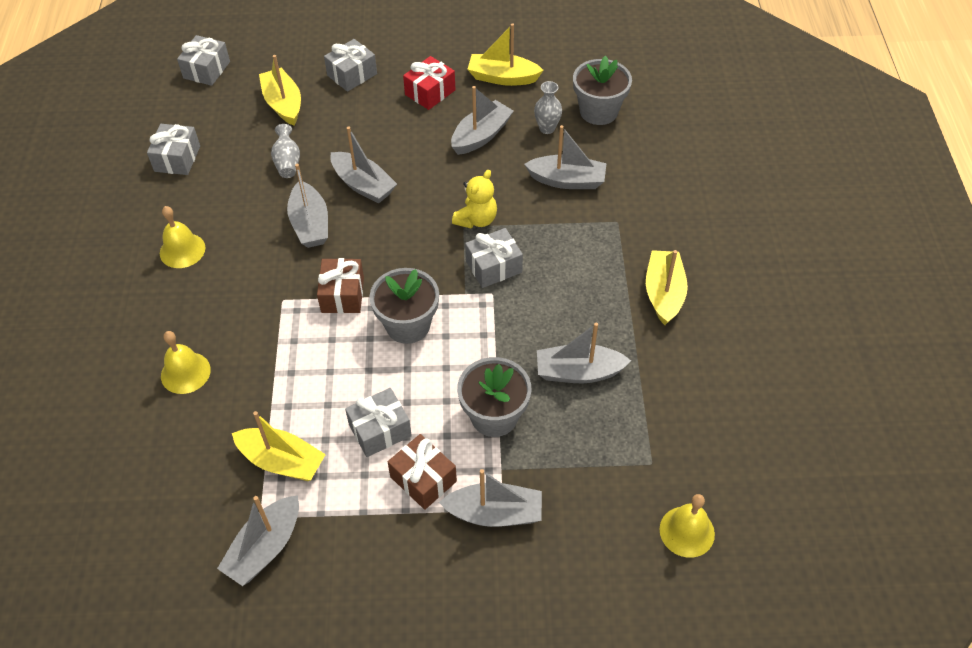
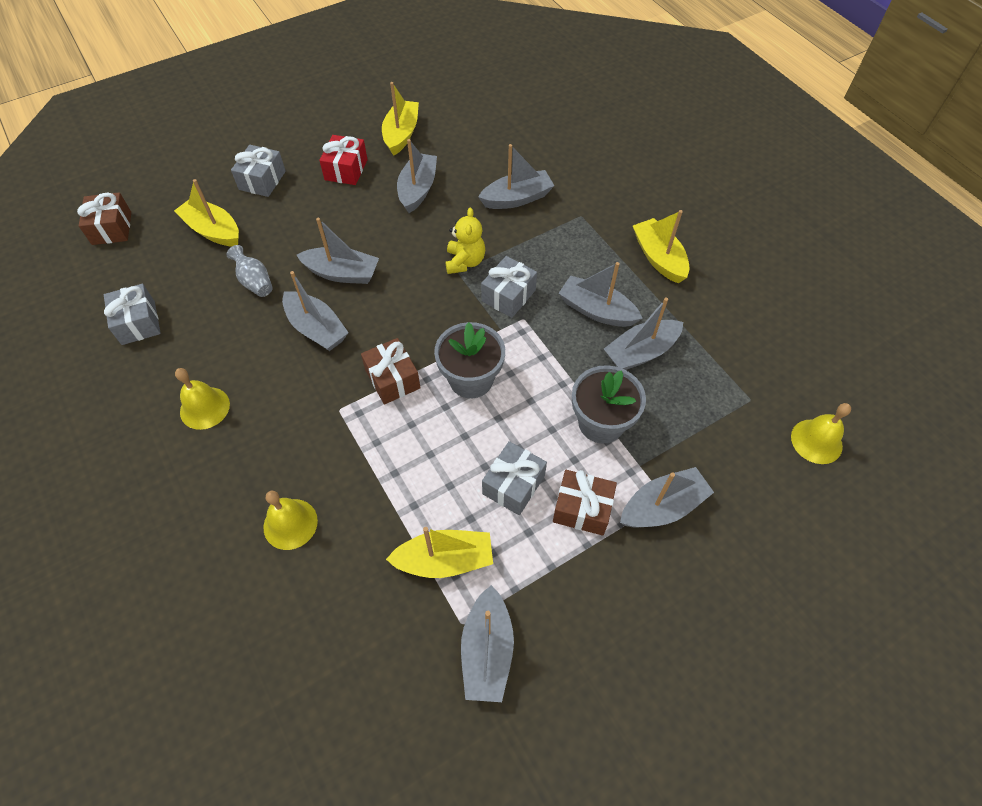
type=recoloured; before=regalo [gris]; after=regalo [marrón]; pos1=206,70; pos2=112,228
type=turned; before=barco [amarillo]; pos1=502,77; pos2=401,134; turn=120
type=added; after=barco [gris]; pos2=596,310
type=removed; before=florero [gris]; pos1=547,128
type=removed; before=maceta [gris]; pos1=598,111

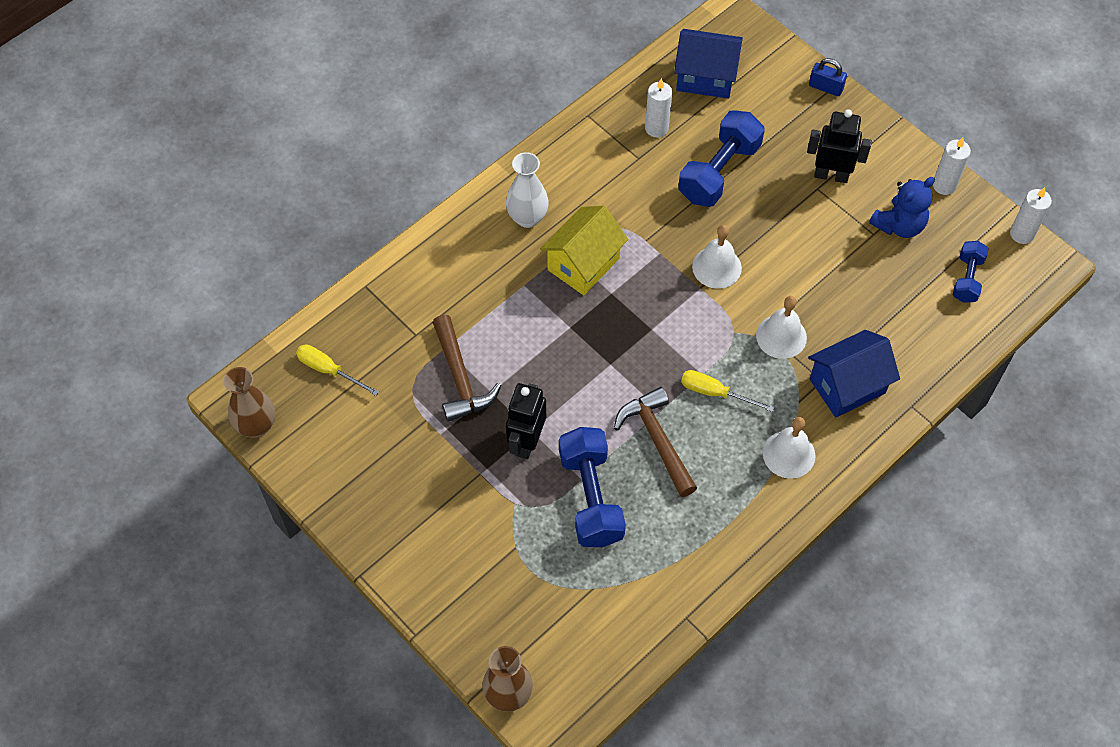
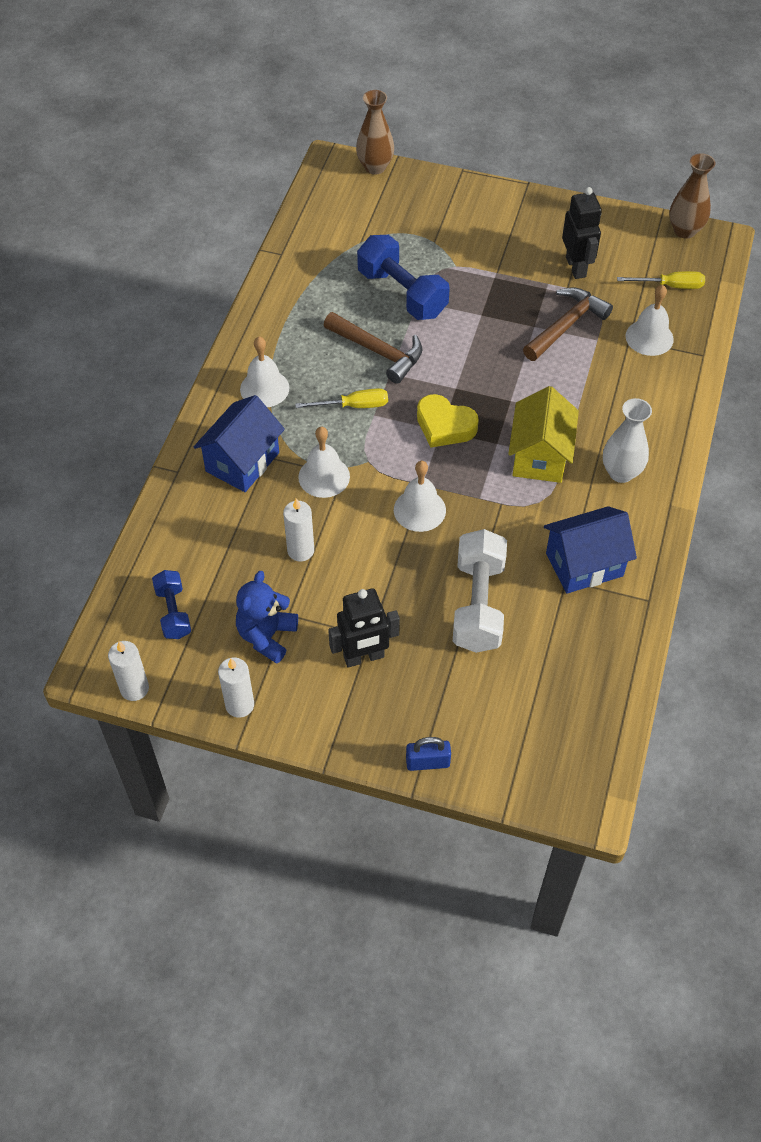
type=moved; before=vela [blanco]; pos1=656,128; pos2=300,550
type=added; after=corazón [amarillo]; pos2=444,426
type=recoloured; before=mancuerna [azul]; after=mancuerna [blanco]; pos1=719,172; pos2=478,604
type=turned; before=martillo [marrón]; pos1=460,378; pos2=566,325; turn=90
type=moved; before=casa [azul]; pos1=705,77; pos2=584,564
type=moved; before=robot [negro]; pos1=526,442; pos2=576,267
type=added; after=campana [blanco]; pos2=649,337

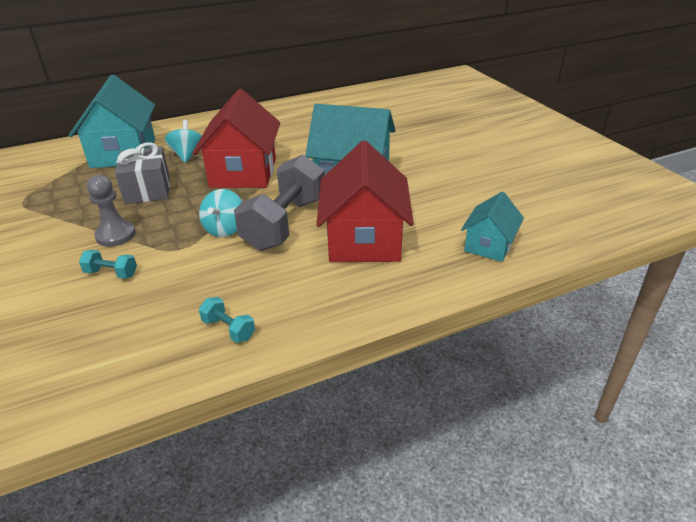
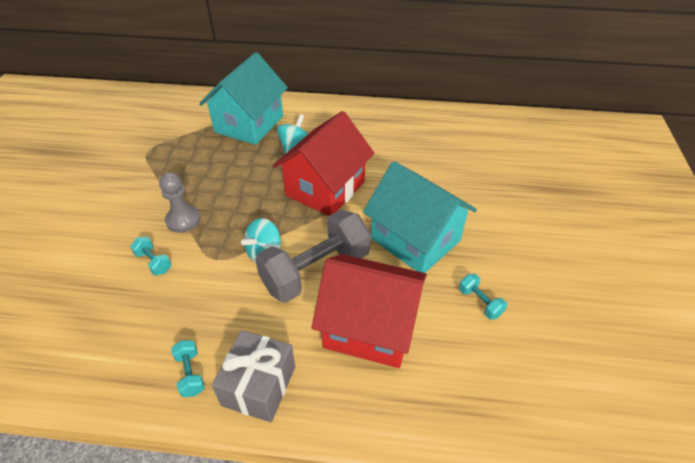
type=moved; before=regalo [gris]; pos1=147,190; pos2=259,386
type=turned; before=casa [rojo]; pos1=364,240; pos2=369,327; turn=75
type=added; after=mancuerna [turquesa]; pos2=480,302
type=removed; before=casa [turquesa]; pos1=489,245

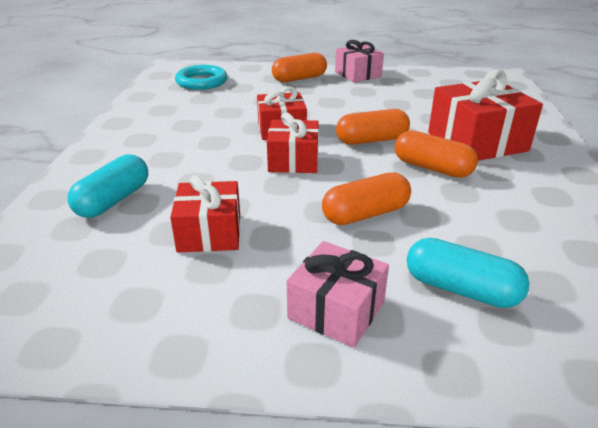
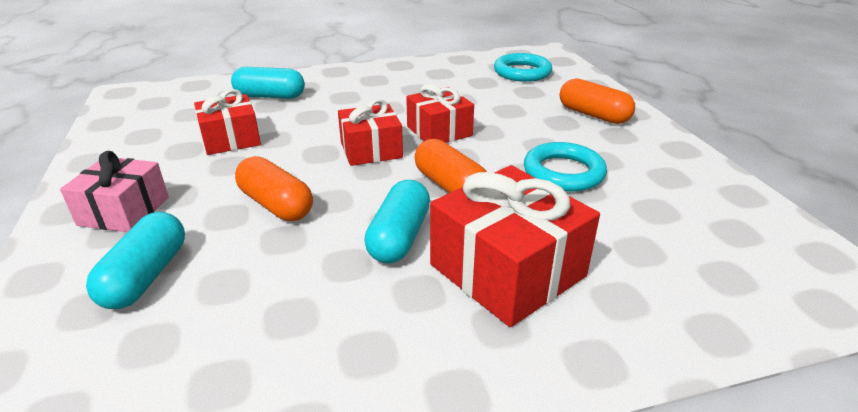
type=recoloured; before=cápsula [naranja]; after=cápsula [turquesa]; pos1=432,168; pos2=399,237
type=added; after=anillo [turquesa]; pos2=563,172
type=removed; before=regalo [rosa]; pos1=358,74

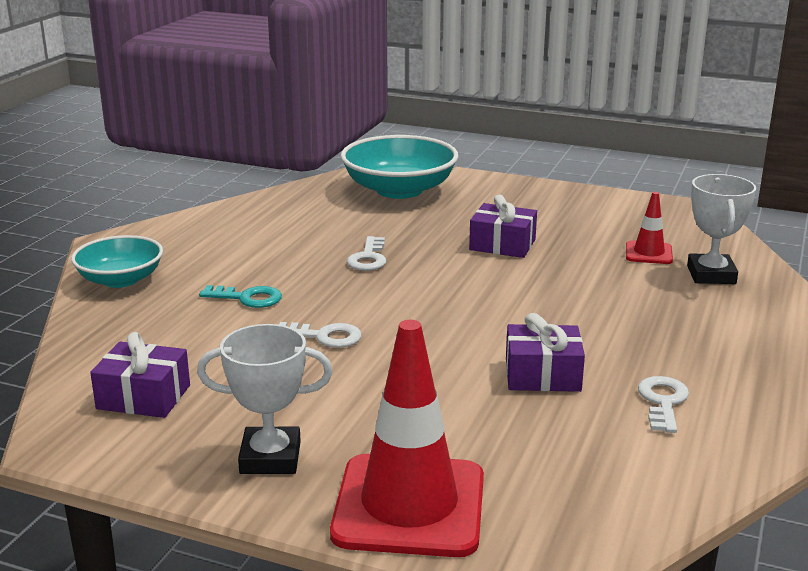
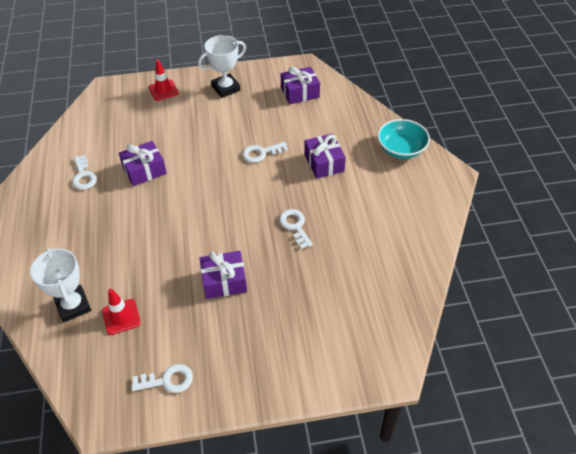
type=added; after=llave [blanco]; pos2=167,380
type=resized; before=cono de tráfico [rojo]; pos1=409,506; pos2=163,90; scale=0.48
type=replaced; before=llave [turquesa]; after=regalo [morado]; pos1=248,298; pos2=324,163
type=removed; before=cuenco [turquesa]; pos1=399,190

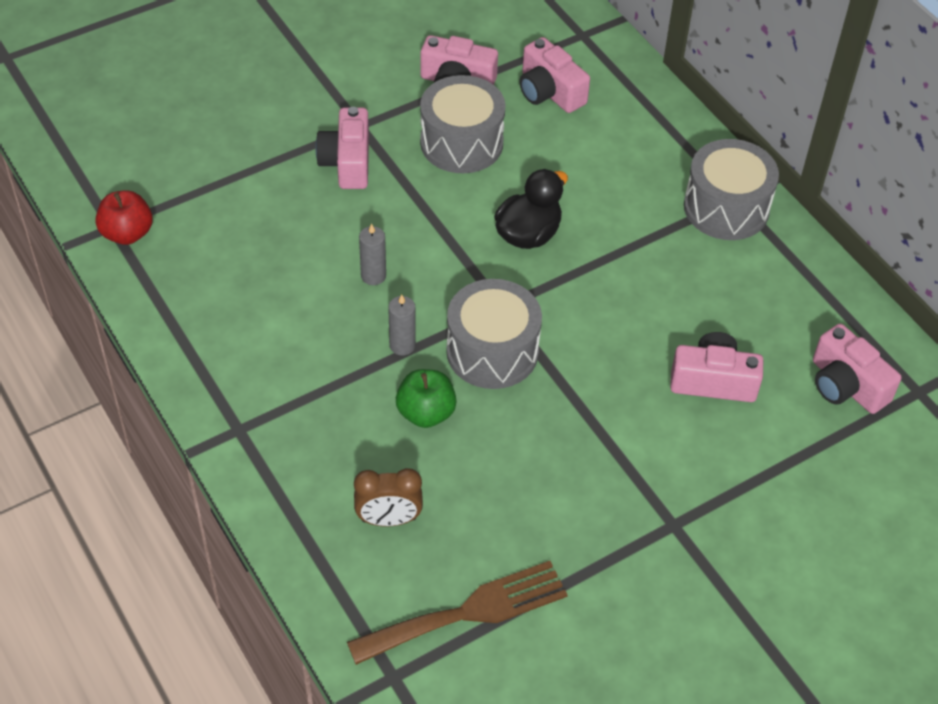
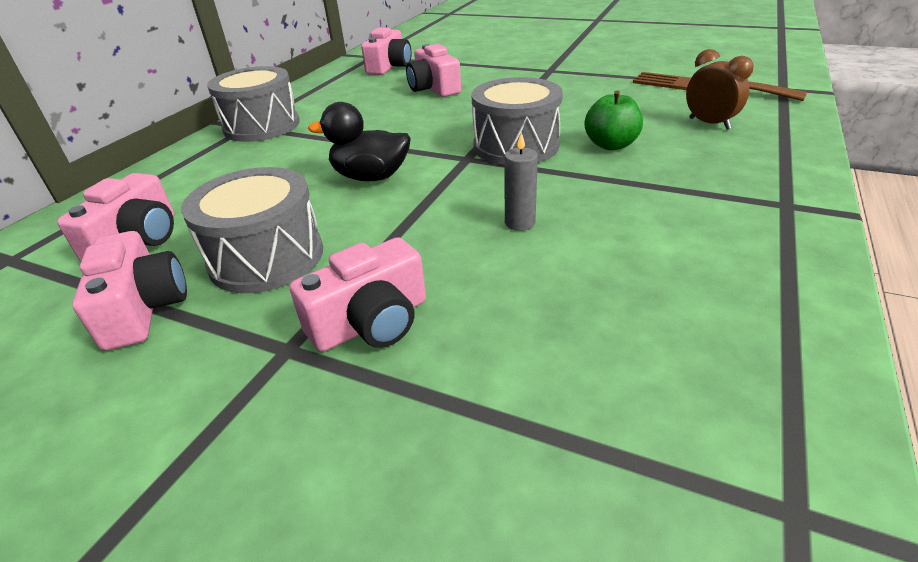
type=removed; before=manzana [rojo]; pos1=127,233
type=removed; before=vela [gris]; pos1=402,345

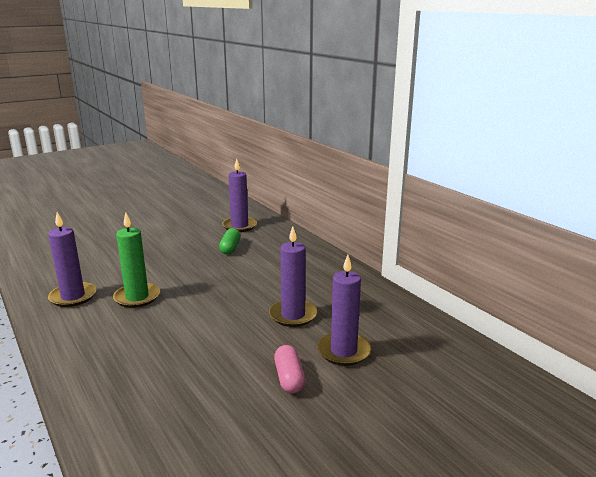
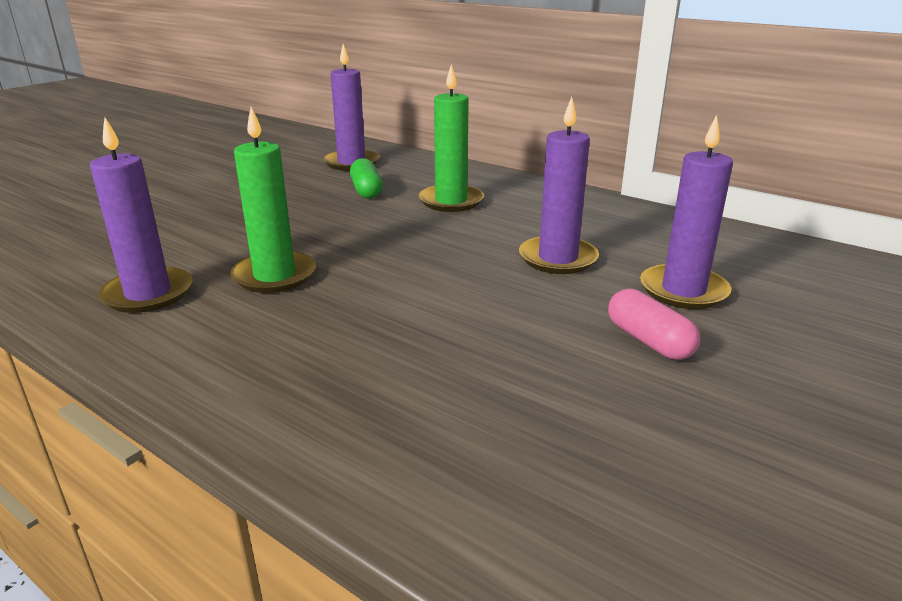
type=added; after=vela [verde]; pos2=451,201

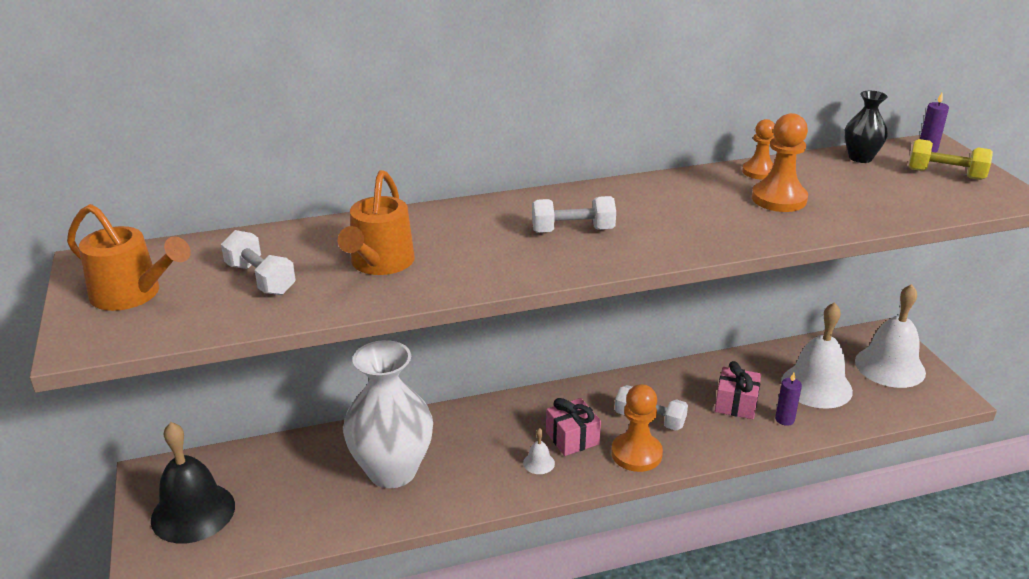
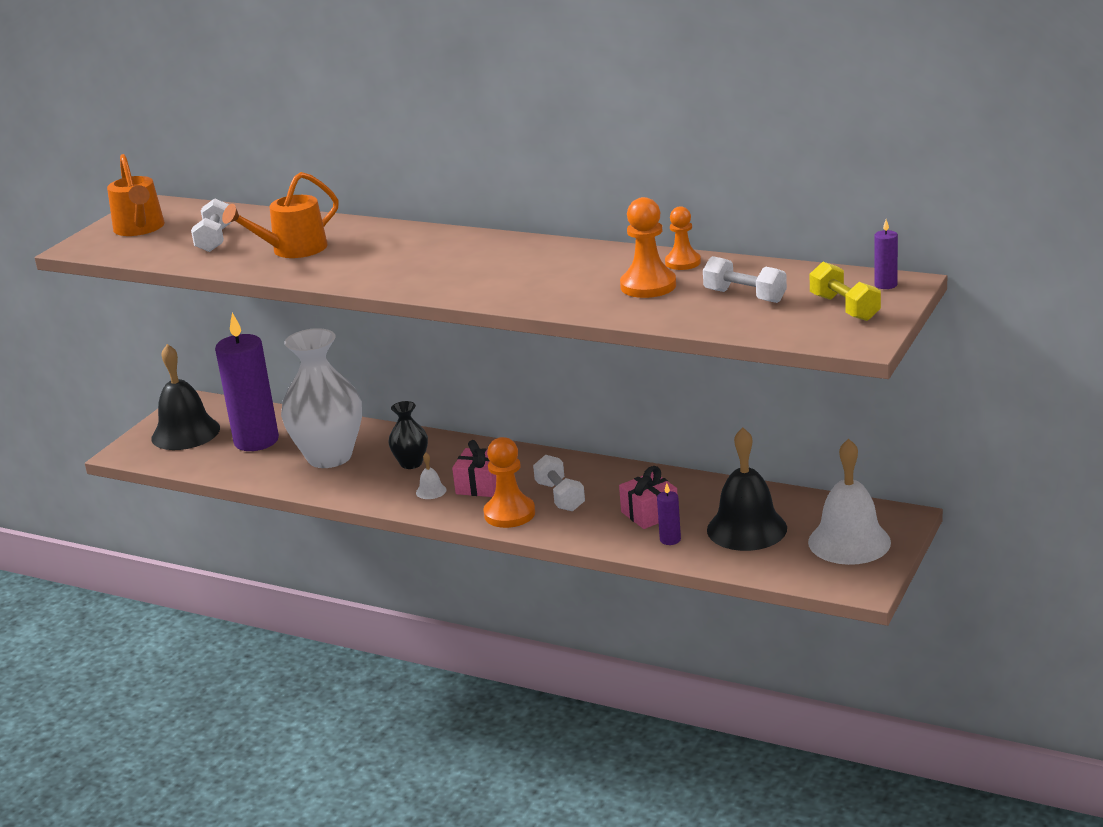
type=added; after=vela [morado]; pos2=256,441
type=moved; before=florero [negro]; pos1=860,158; pos2=411,463
type=moved; before=mancuerna [blanco]; pos1=573,230; pos2=745,296
type=recoloured; before=campana [blanco]; after=campana [negro]; pos1=816,386; pos2=746,529

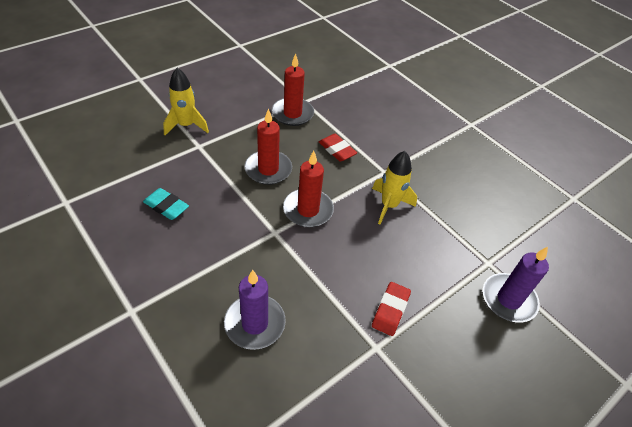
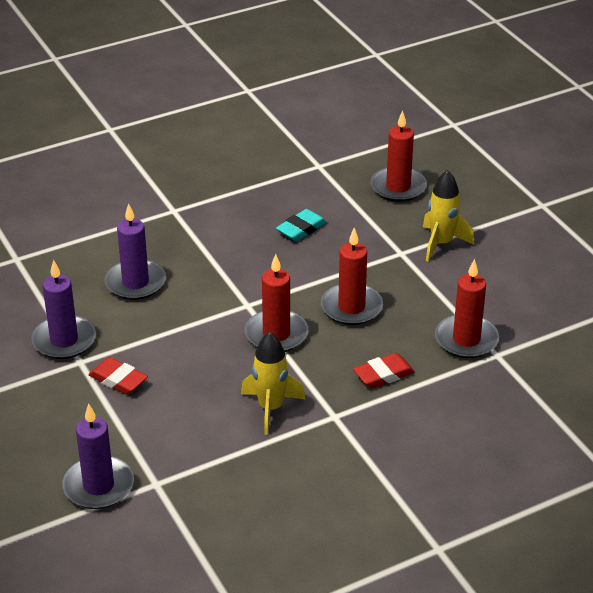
type=added; after=vela [morado]; pos2=64,340
type=added; after=vela [rojo]; pos2=398,187

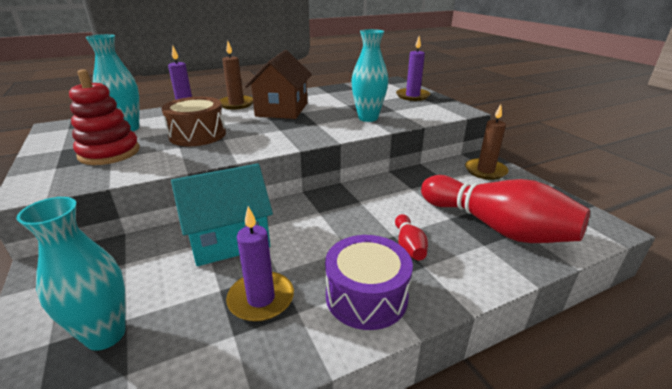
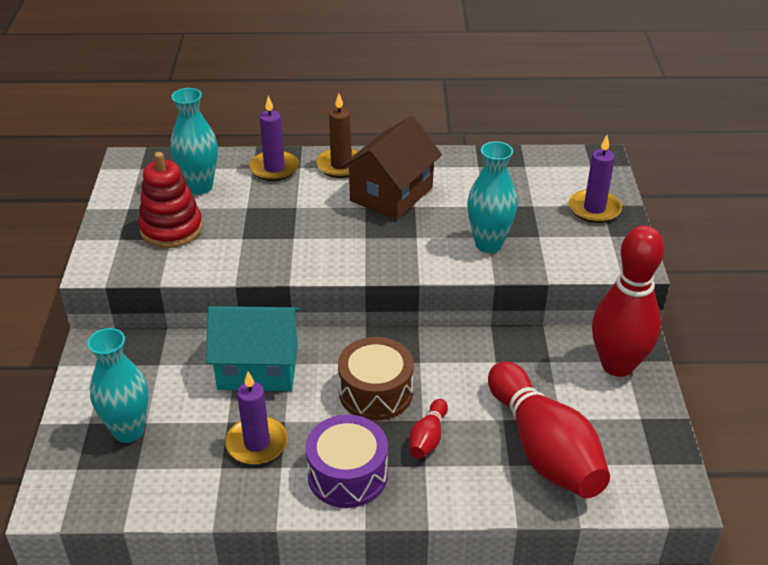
type=moved; before=tambor [marrón]; pos1=197,135; pos2=375,392
type=replaced; before=vela [marrón]; after=bolo [rojo]; pos1=485,171; pos2=617,365

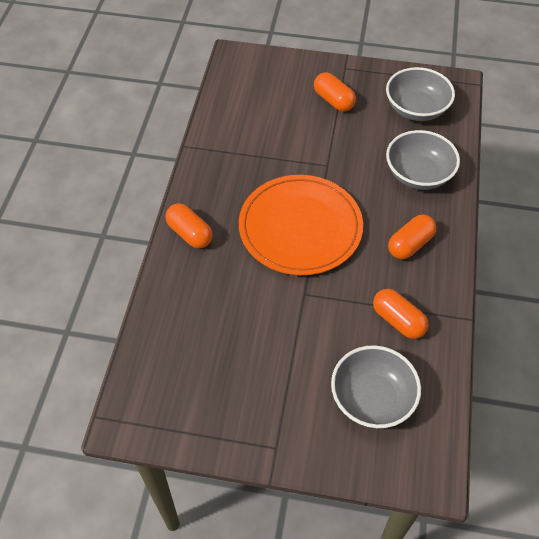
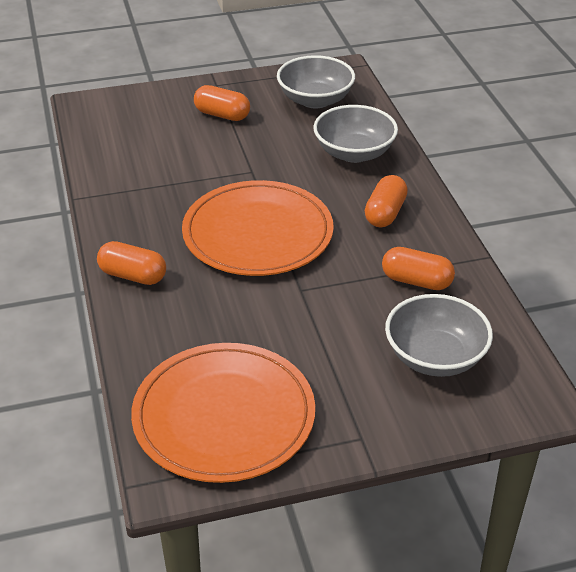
type=added; after=plato [naranja]; pos2=224,416

